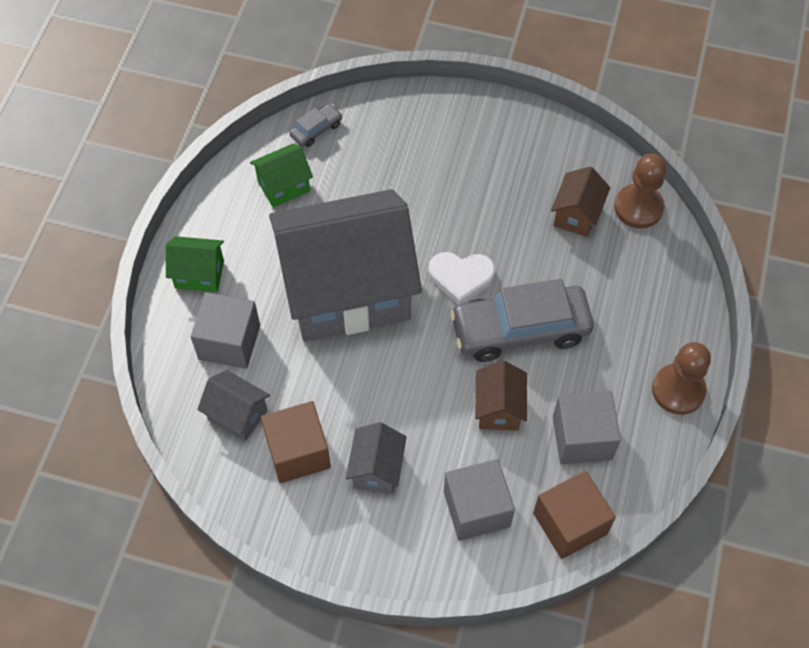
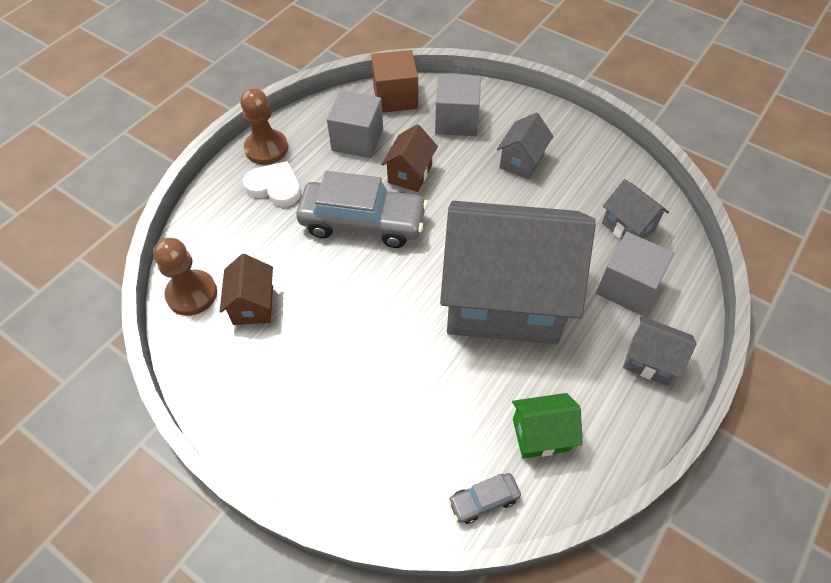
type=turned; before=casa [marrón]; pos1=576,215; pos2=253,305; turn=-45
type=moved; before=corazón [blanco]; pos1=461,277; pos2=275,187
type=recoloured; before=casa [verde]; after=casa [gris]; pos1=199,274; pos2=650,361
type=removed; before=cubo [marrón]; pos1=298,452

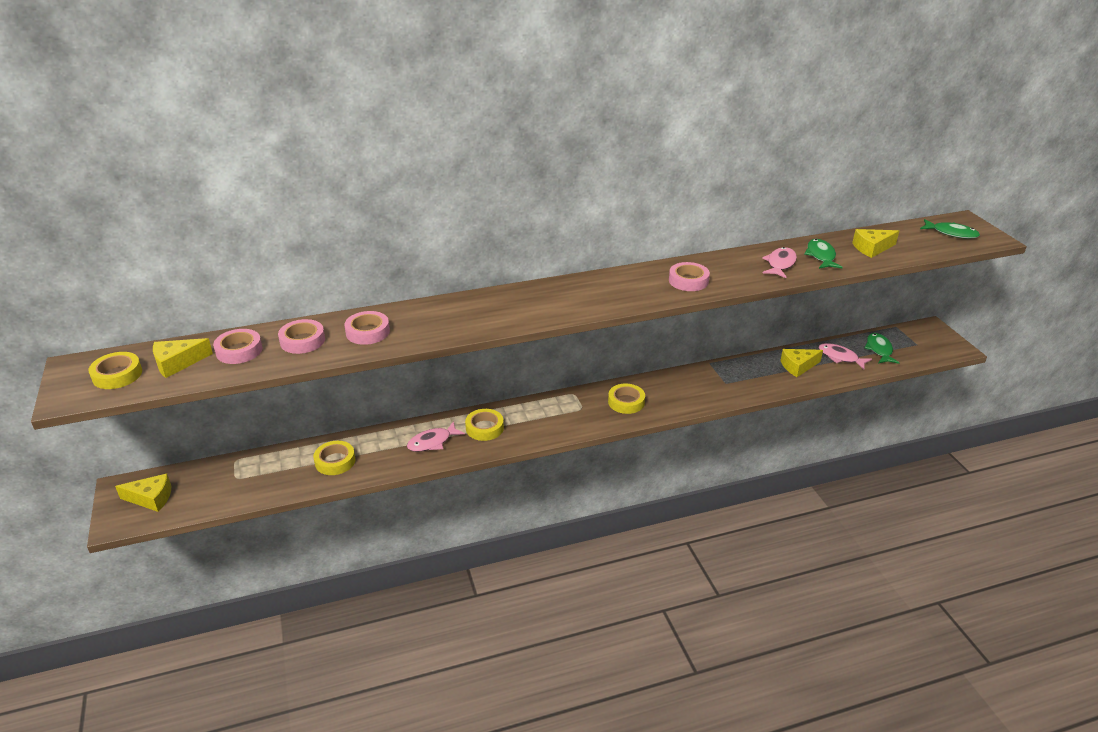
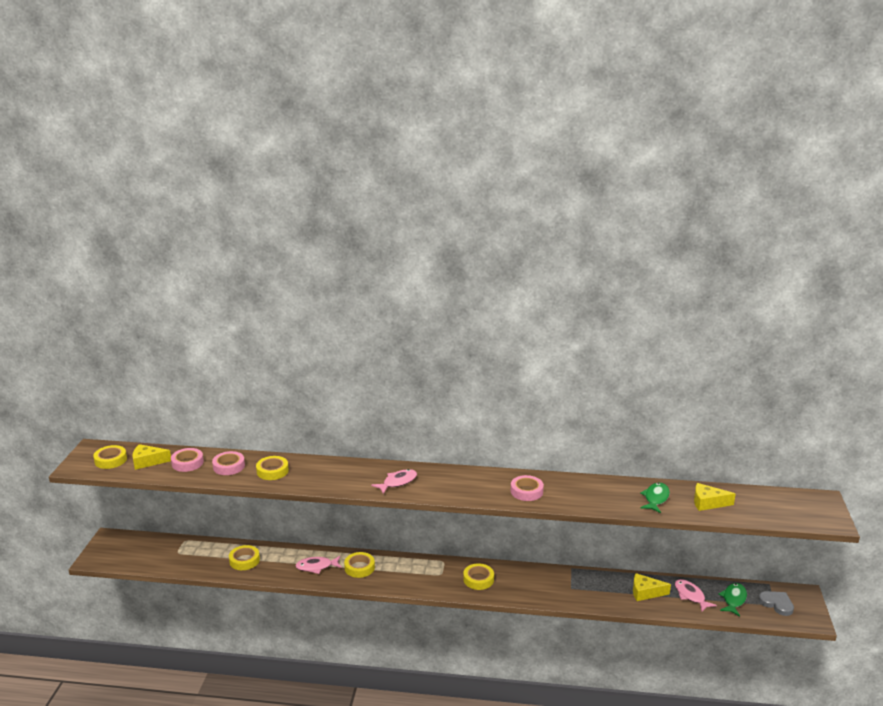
type=recoloured; before=cinta adhesiva [rosa]; after=cinta adhesiva [amarillo]; pos1=368,332; pos2=272,471
type=moved; before=pez [rosa]; pos1=780,264; pos2=397,482
type=added; after=corazón [gris]; pos2=777,604
type=removed; before=queso [amarillo]; pos1=151,498
type=removed; before=pez [verde]; pos1=951,233

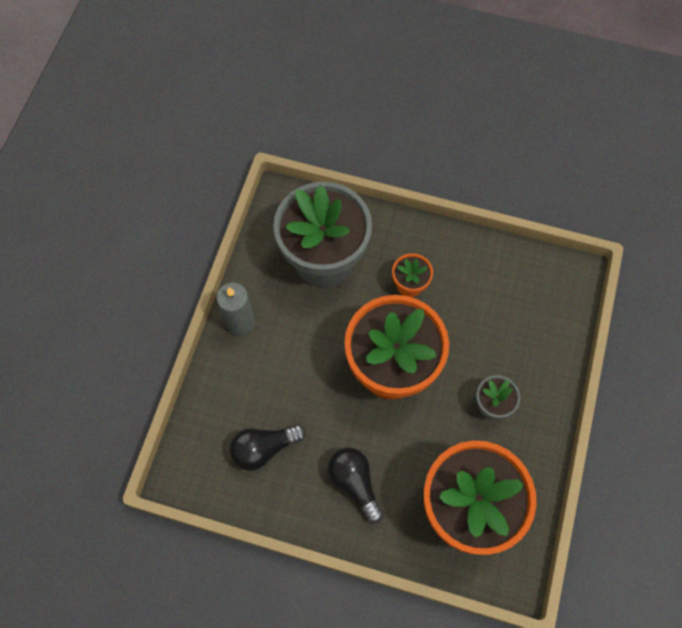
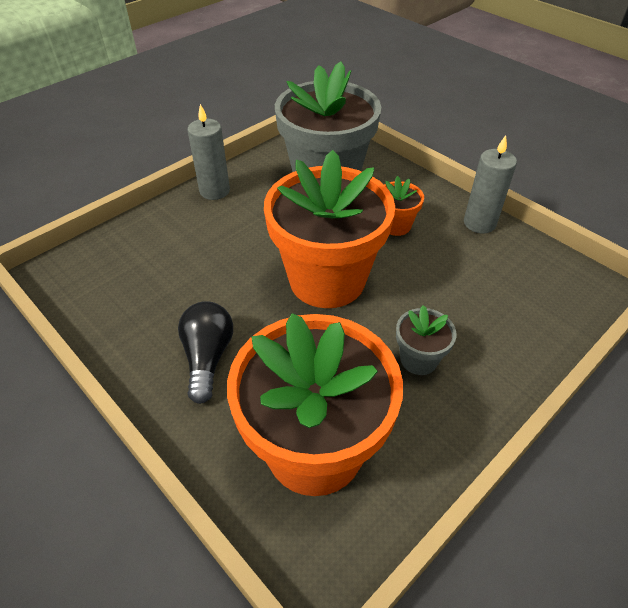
type=added; after=vela [gris]; pos2=479,223
type=removed; before=bombilla [negro]; pos1=264,448

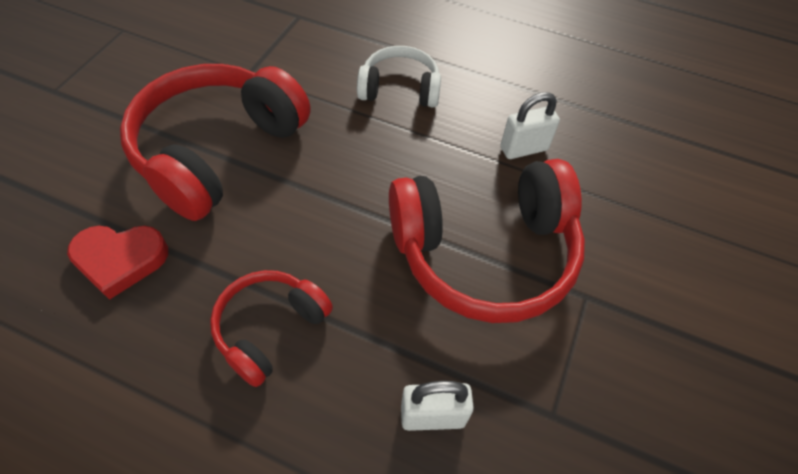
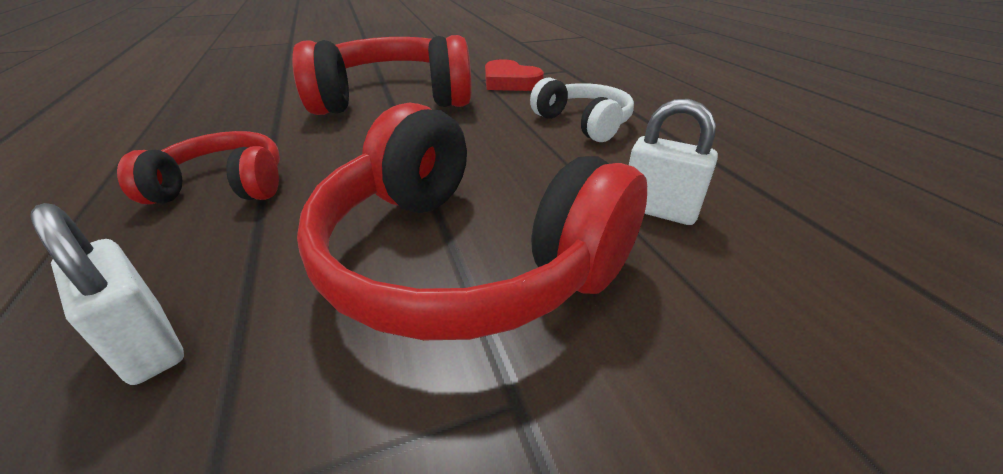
type=moved; before=corazón [rojo]; pos1=120,260; pos2=510,82

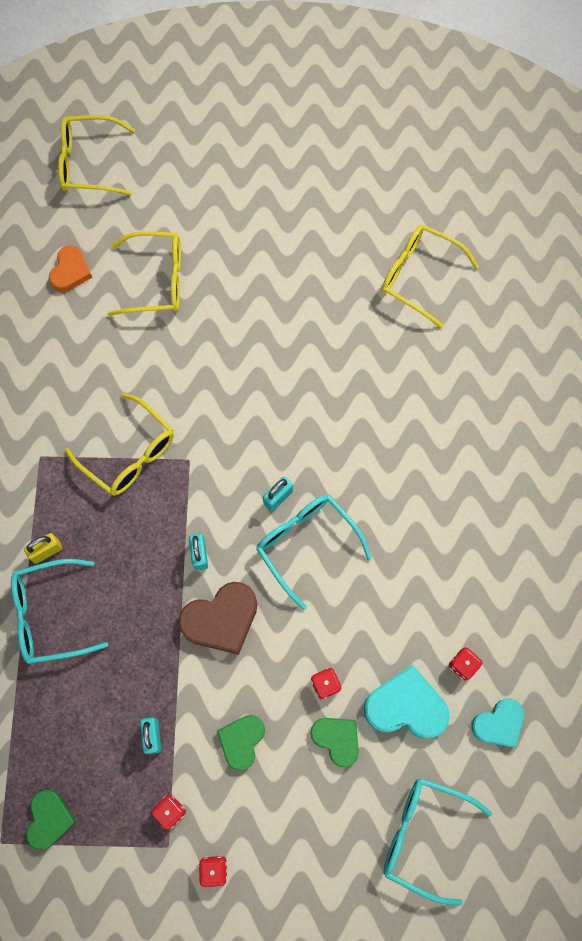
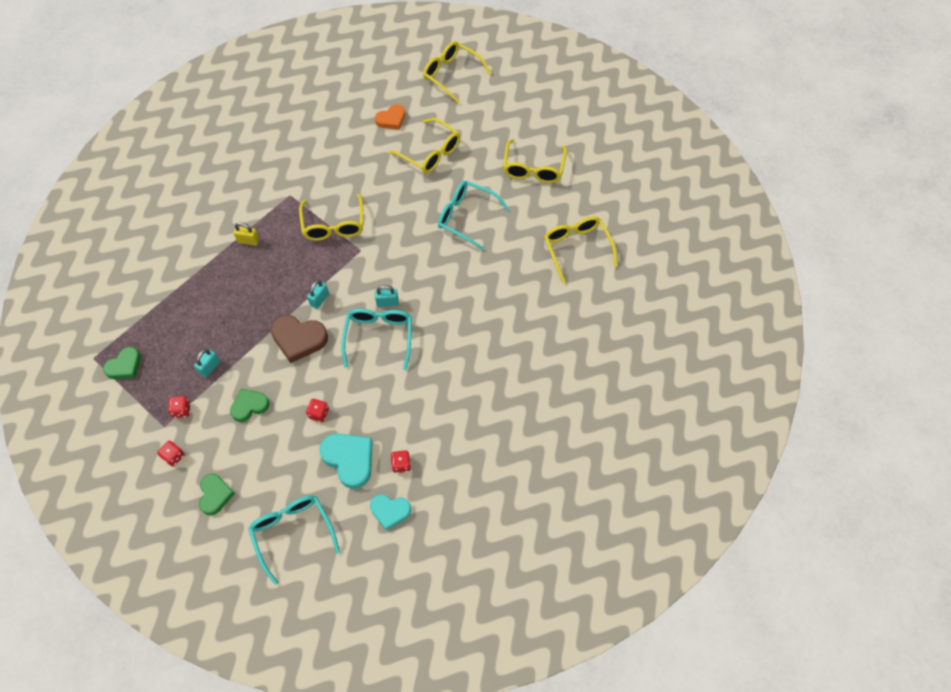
type=moved; before=corazón [verde]; pos1=337,739; pos2=215,495
type=moved; before=gafas [turquesa]; pos1=51,614; pos2=466,217
type=added; after=gafas [amarillo]; pos2=533,168

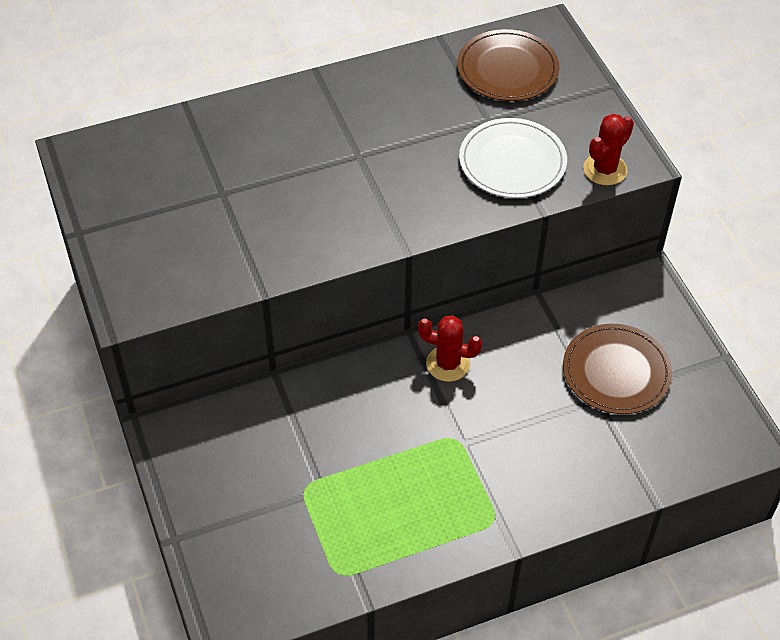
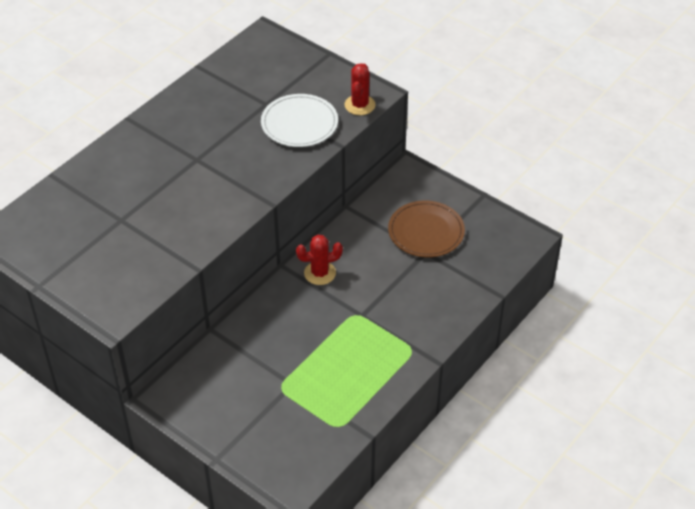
type=removed; before=plato [marrón]; pos1=507,69

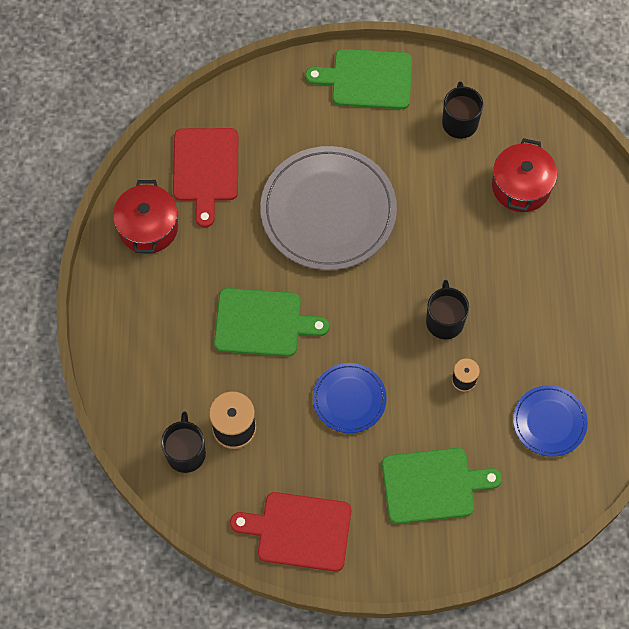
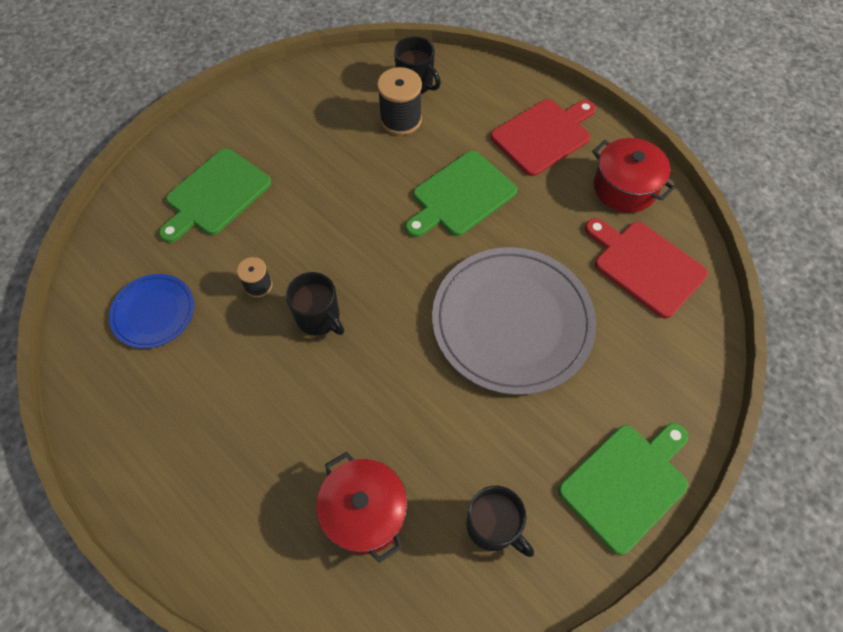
type=moved; before=tabla de cortar [rojo]; pos1=299,531; pos2=544,135
type=removed; before=plato [azul]; pos1=349,399

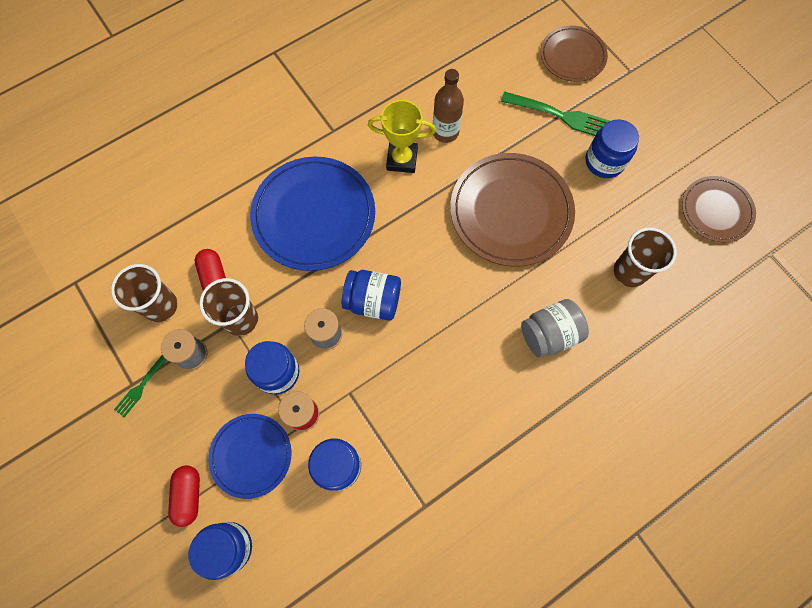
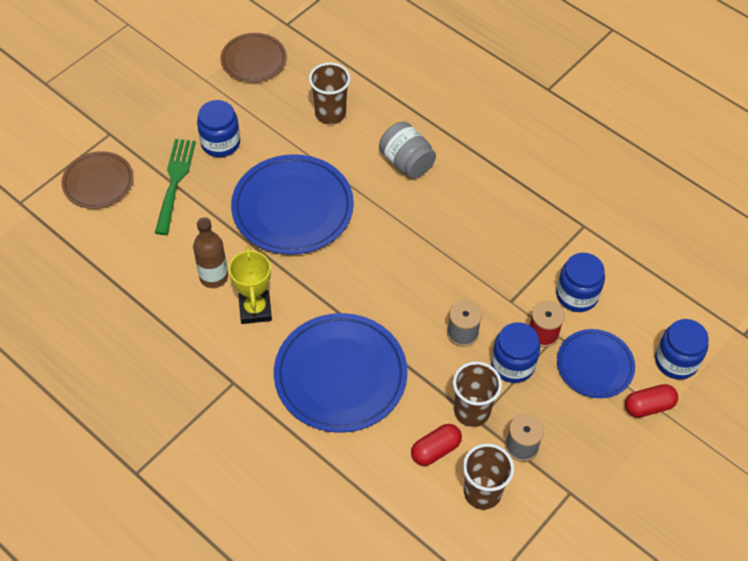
type=recoloured; before=plato [marrón]; after=plato [azul]; pos1=511,211; pos2=292,208
type=removed; before=tenedor [verde]; pos1=142,385
type=removed; before=tarro [azul]; pos1=373,301

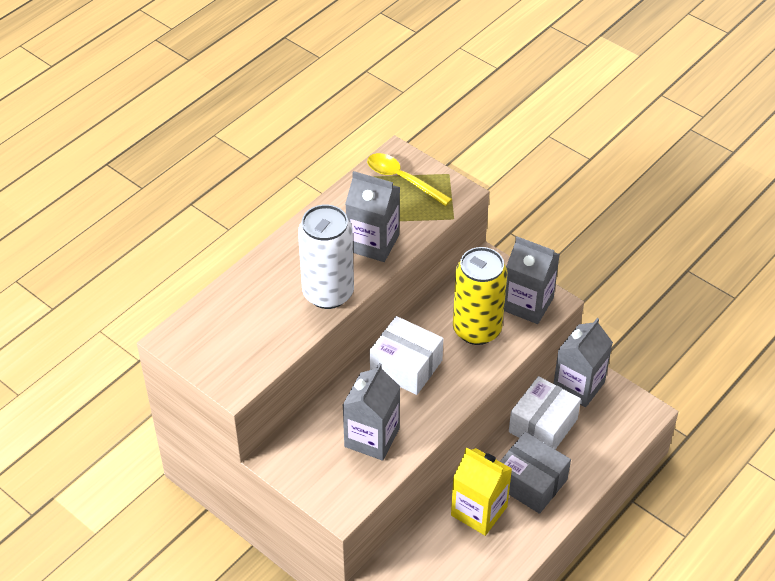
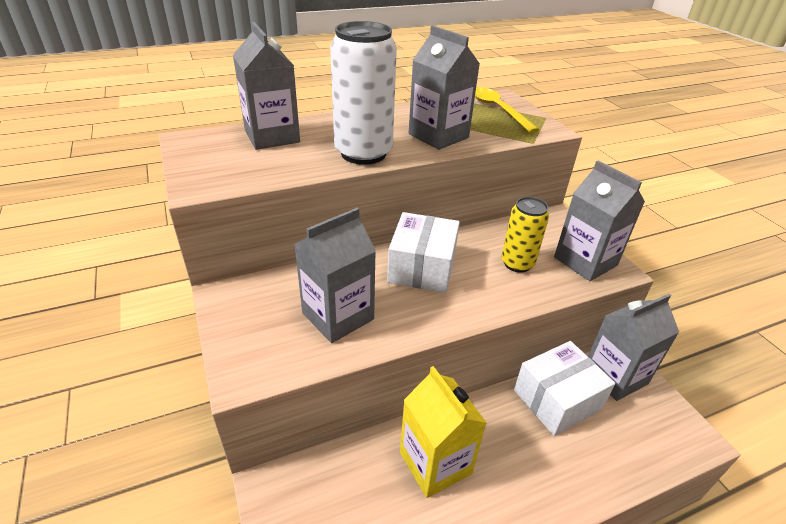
type=added; after=cartón de leche [gris]; pos2=272,136
type=turned; before=caja [blanco]; pos1=406,366; pos2=422,267; turn=45
type=resized; before=lata [amarillo]; pos1=477,329; pos2=517,263; scale=0.61
type=removed; before=caja [gris]; pos1=530,482

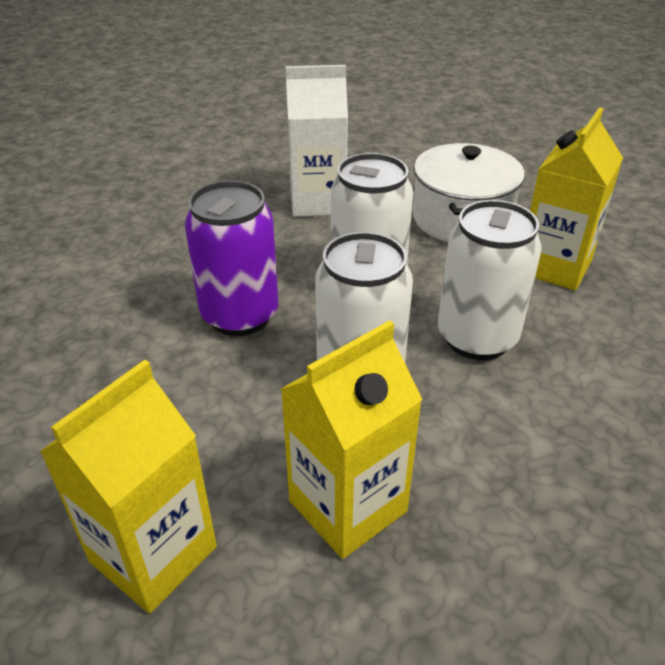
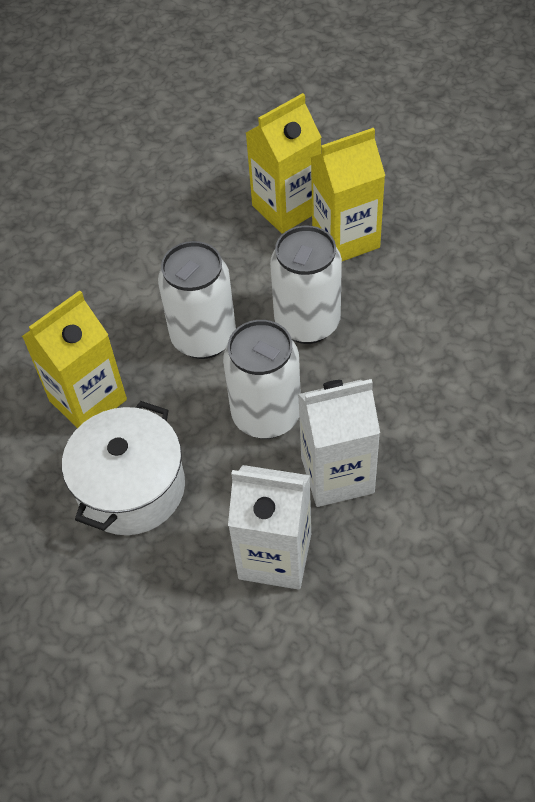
type=moved; before=cartón de leche [amarillo]; pos1=153,554; pos2=286,208
type=added; after=cartón de leche [blanco]; pos2=337,475
type=removed; before=lata [morado]; pos1=240,315

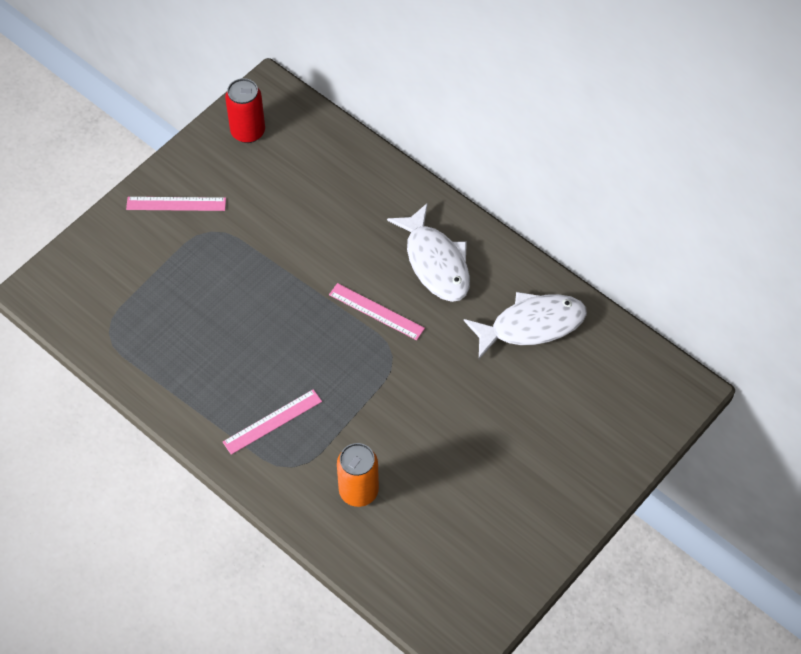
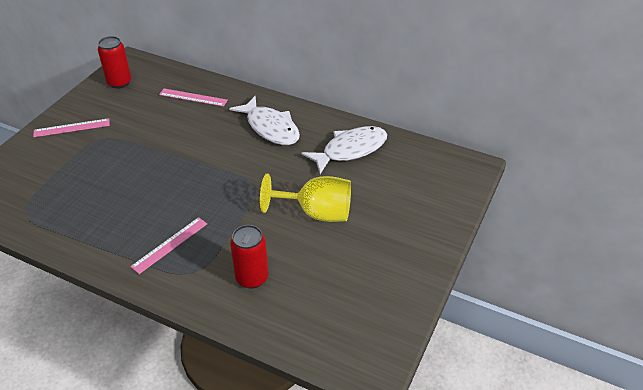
type=moved; before=regla [rosa]; pos1=376,311; pos2=193,97
type=recoloured; before=lata [naranja]; after=lata [rojo]; pos1=358,491; pos2=252,278
type=added; after=copa [amarillo]; pos2=316,213

